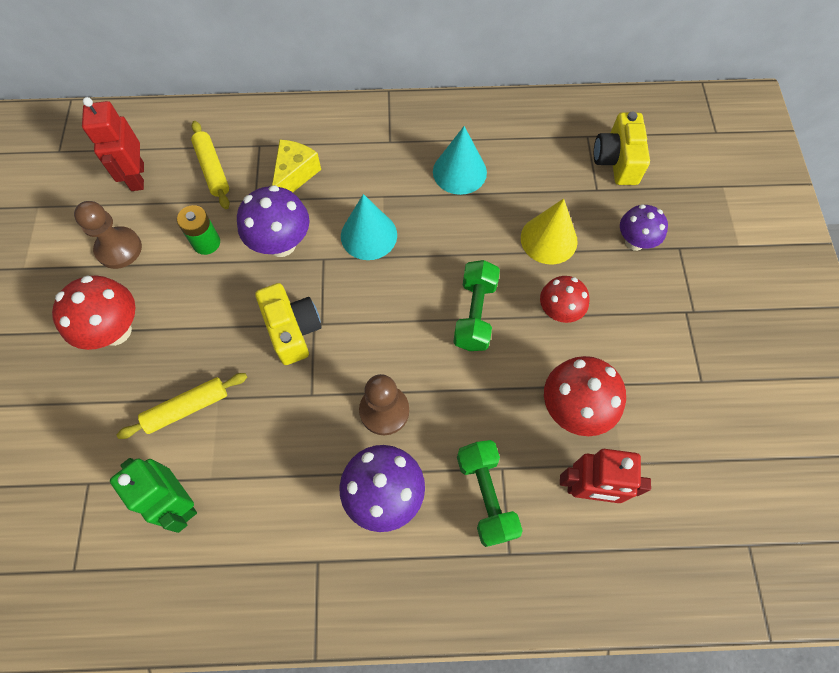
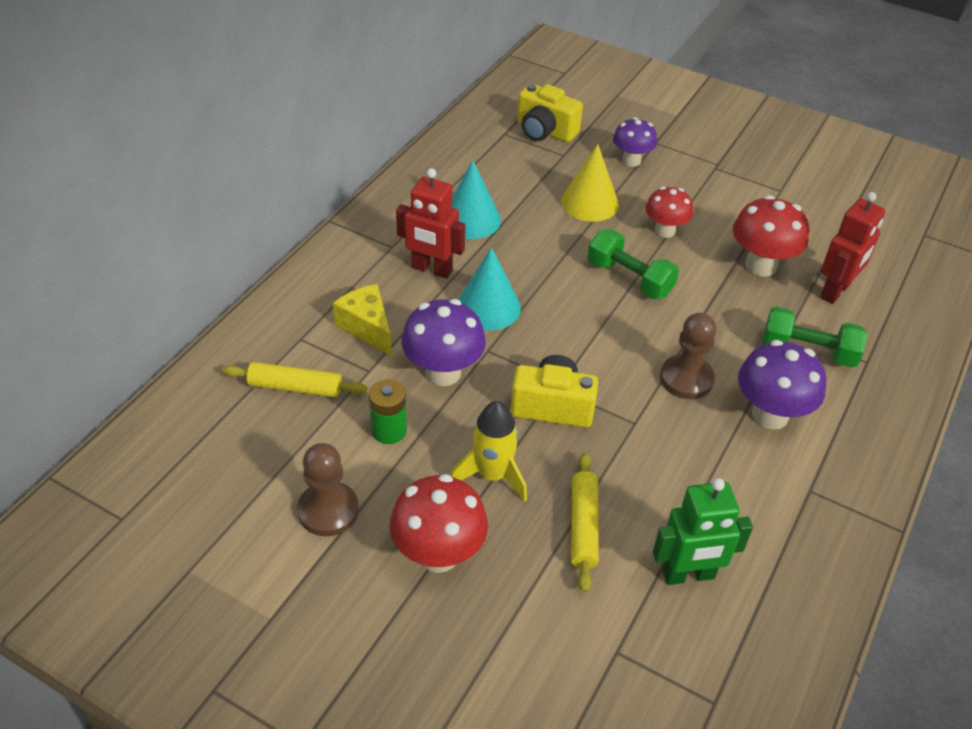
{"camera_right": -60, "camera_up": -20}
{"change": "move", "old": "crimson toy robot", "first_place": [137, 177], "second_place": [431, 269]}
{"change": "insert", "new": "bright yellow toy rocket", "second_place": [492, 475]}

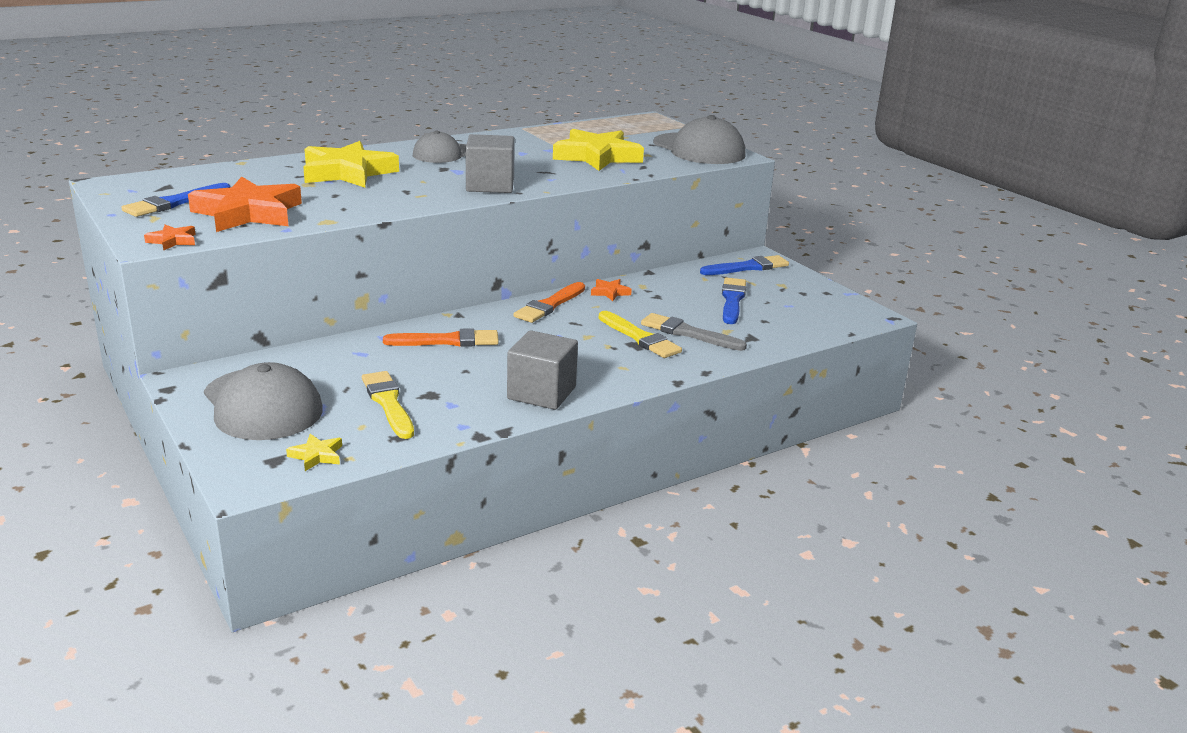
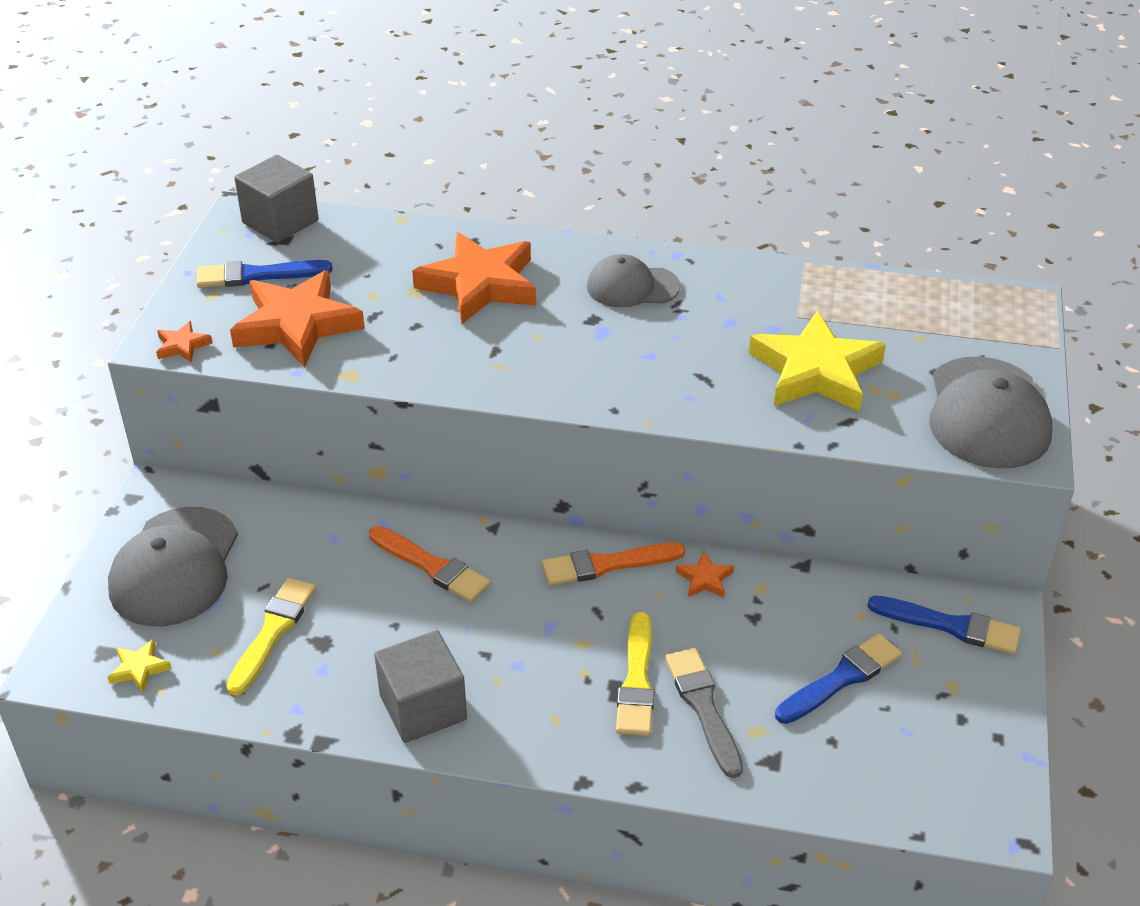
{"camera_right": 45, "camera_up": 15}
{"change": "move", "old": "ash-grey block", "first_place": [490, 185], "second_place": [280, 222]}
{"change": "recolor", "old": "bright yellow star", "new": "orange-coloured star", "first_place": [347, 172], "second_place": [480, 284]}

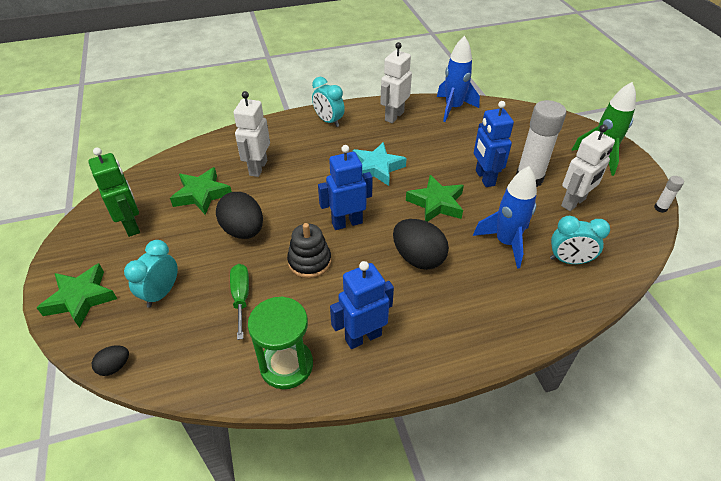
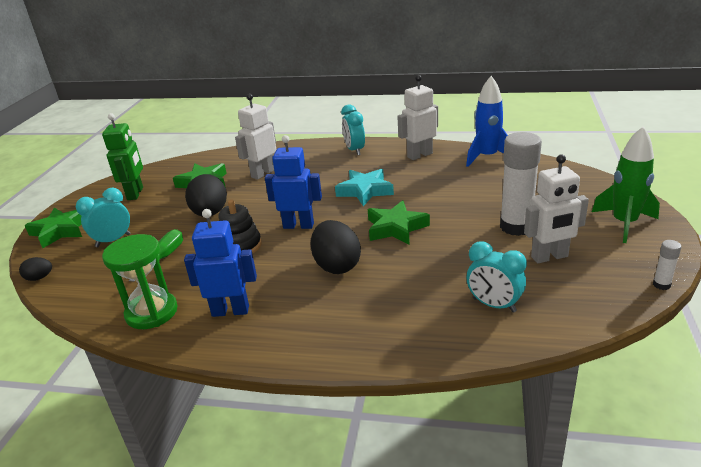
{"camera_right": 30, "camera_up": -15}
{"change": "delete", "old": "blue toy robot", "first_place": [484, 178]}
{"change": "delete", "old": "blue toy rocket", "first_place": [506, 243]}

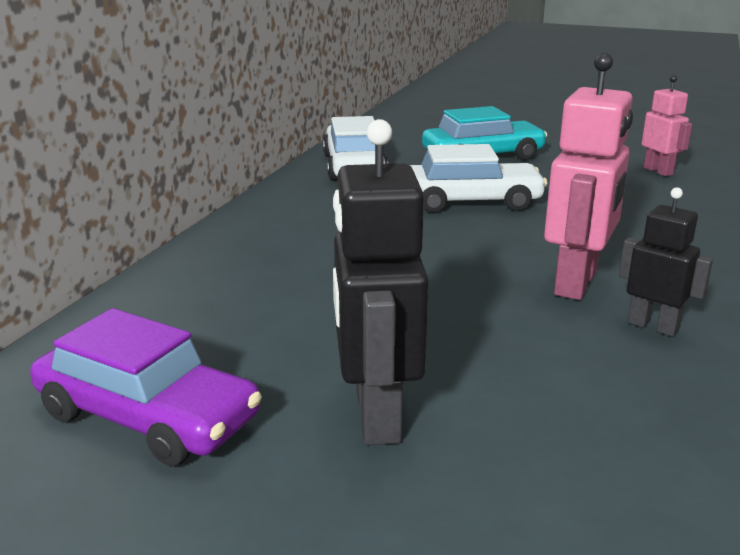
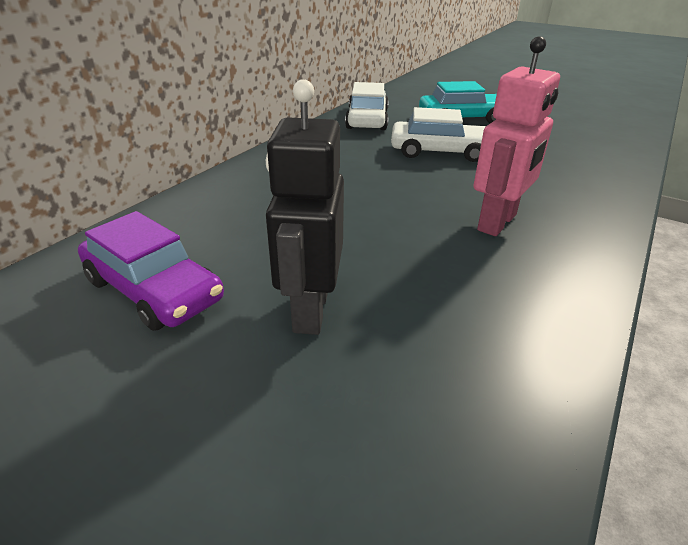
{"camera_right": 10, "camera_up": 10}
{"change": "delete", "old": "rosy toy robot", "first_place": [658, 171]}
{"change": "delete", "old": "jet-black toy robot", "first_place": [653, 326]}

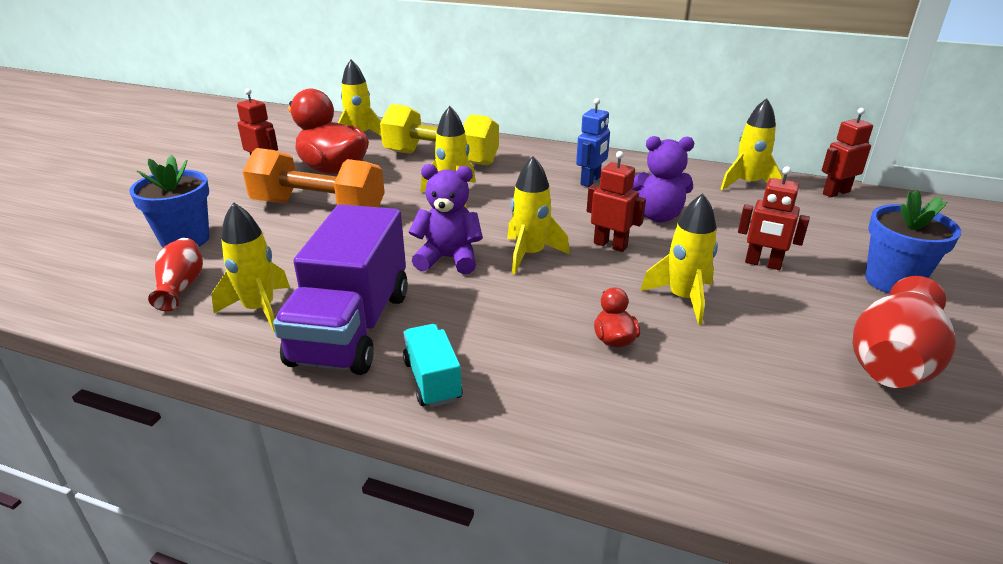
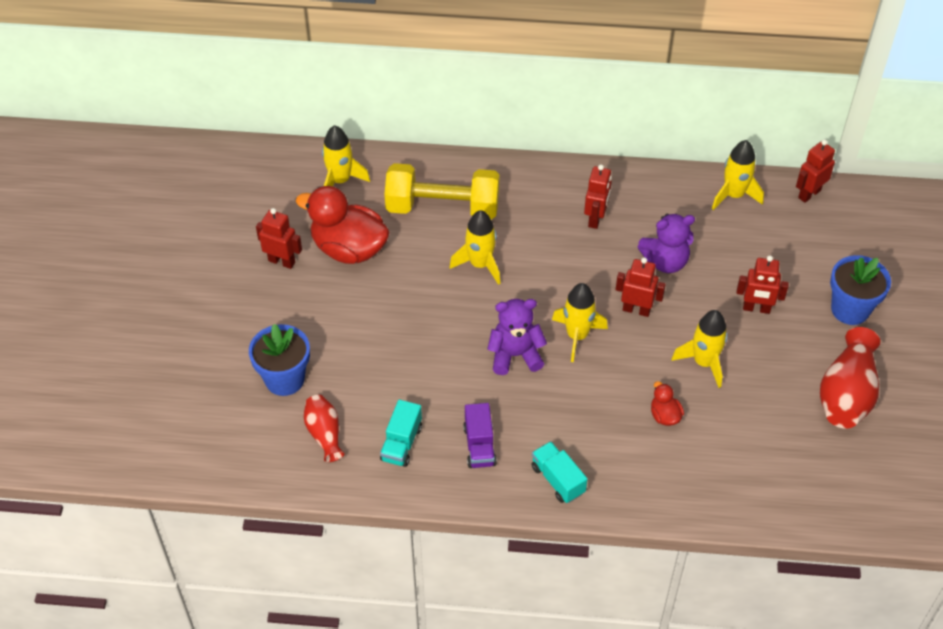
{"camera_right": -15, "camera_up": 20}
{"change": "recolor", "old": "blue toy robot", "new": "crimson toy robot", "first_place": [590, 181], "second_place": [595, 219]}
{"change": "delete", "old": "orange-coloured free weight", "first_place": [318, 208]}
{"change": "replace", "old": "bright yellow toy rocket", "new": "aqua toy truck", "first_place": [260, 309], "second_place": [401, 443]}
{"change": "resize", "old": "royal purple toy truck", "first_place": [352, 328], "second_place": [479, 446], "factor": 0.48}

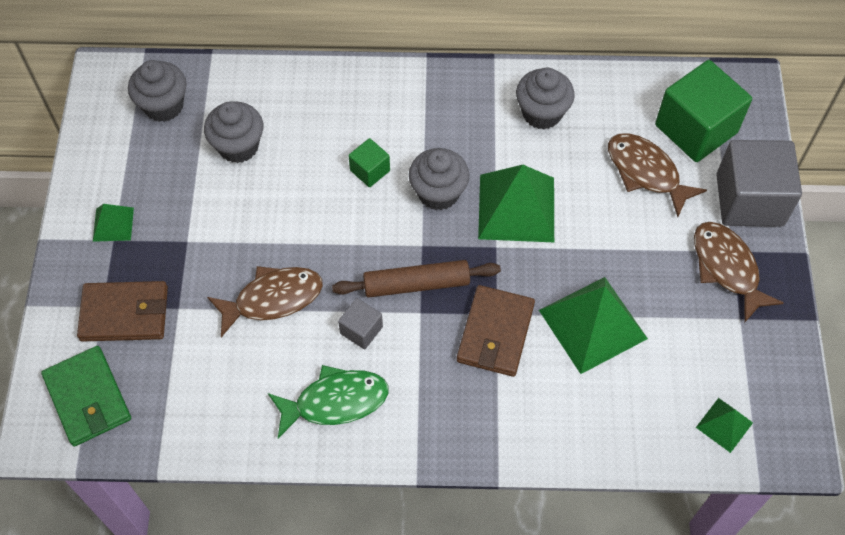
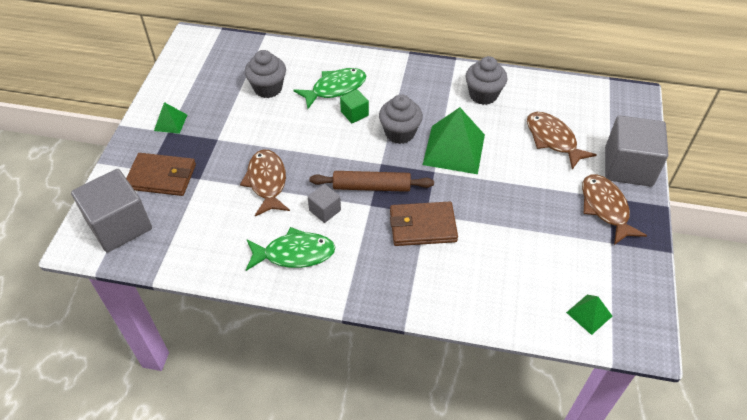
{"camera_right": 10, "camera_up": -10}
{"change": "delete", "old": "ash-grey fairy cake", "first_place": [163, 105]}
{"change": "delete", "old": "leaf-green block", "first_place": [696, 129]}
{"change": "rotate", "old": "dark brown fish", "first_place": [273, 299], "second_place": [267, 182], "degrees": -90}
{"change": "delete", "old": "leaf-green solid pyramid", "first_place": [593, 324]}
{"change": "rotate", "old": "dark brown card wallet", "first_place": [495, 333], "second_place": [422, 226], "degrees": 60}
{"change": "replace", "old": "leaf-green card wallet", "new": "ash-grey block", "first_place": [87, 398], "second_place": [119, 225]}
{"change": "insert", "new": "leaf-green fish", "second_place": [335, 88]}

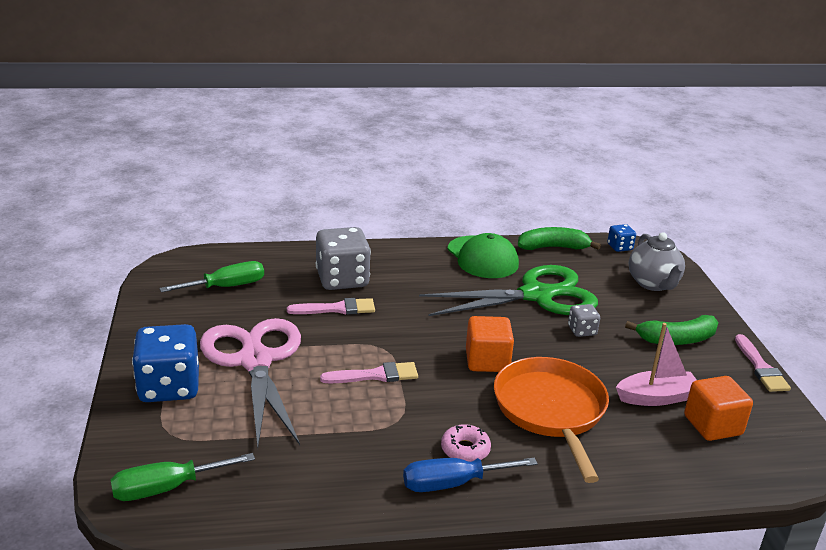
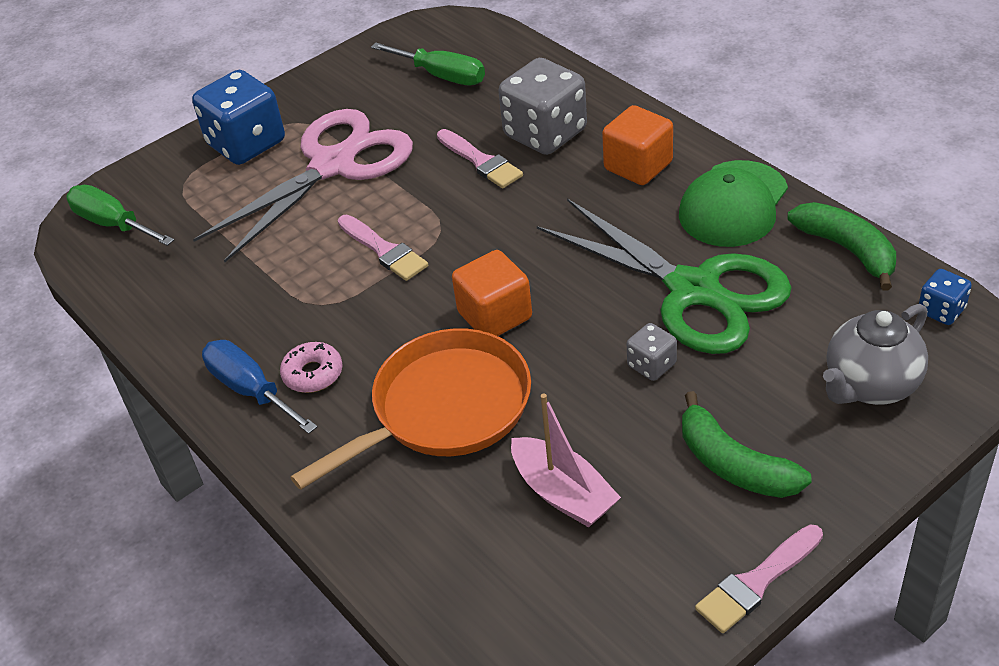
{"camera_right": 65, "camera_up": 15}
{"change": "move", "old": "orange-coloured block", "first_place": [712, 425], "second_place": [638, 166]}

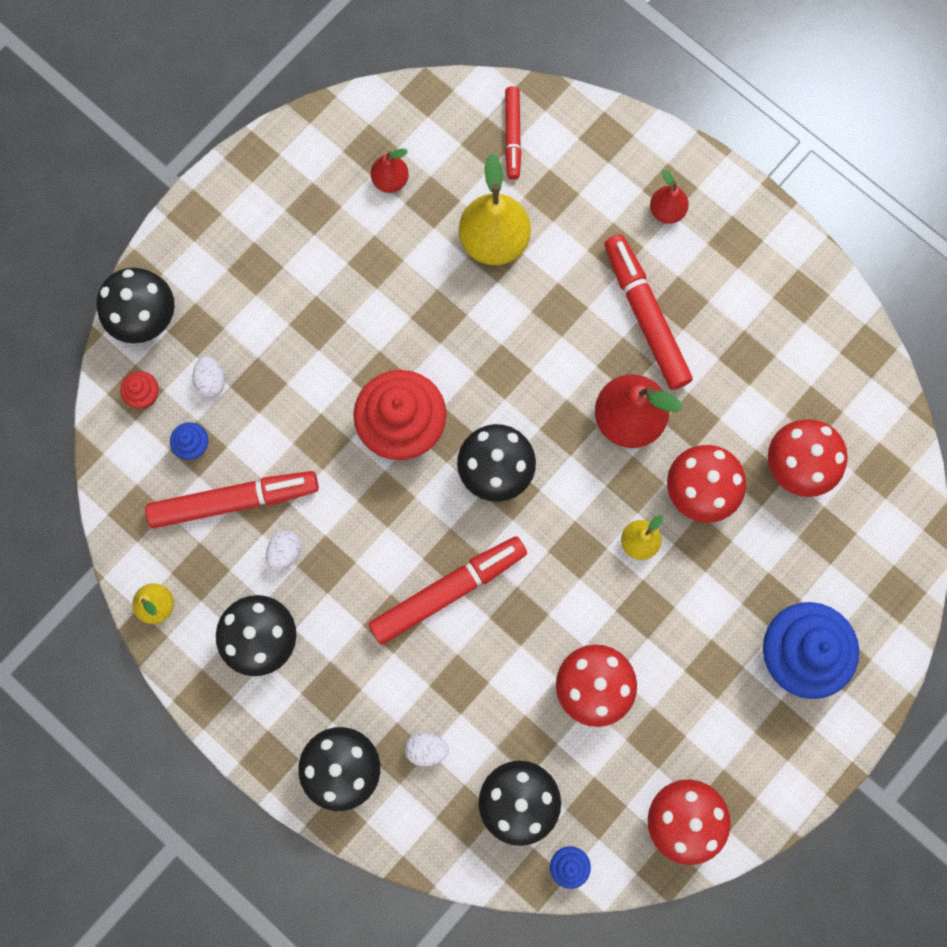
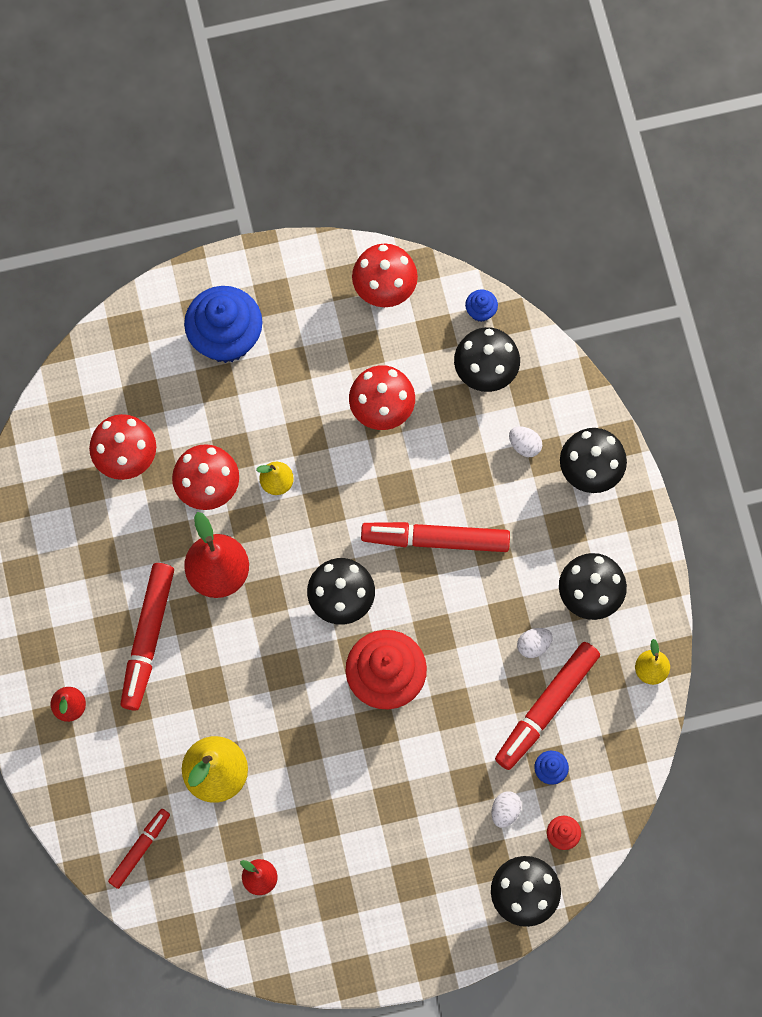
{"camera_right": -145, "camera_up": -5}
{"change": "rotate", "old": "crimson felt pen", "first_place": [234, 501], "second_place": [546, 708], "degrees": -75}

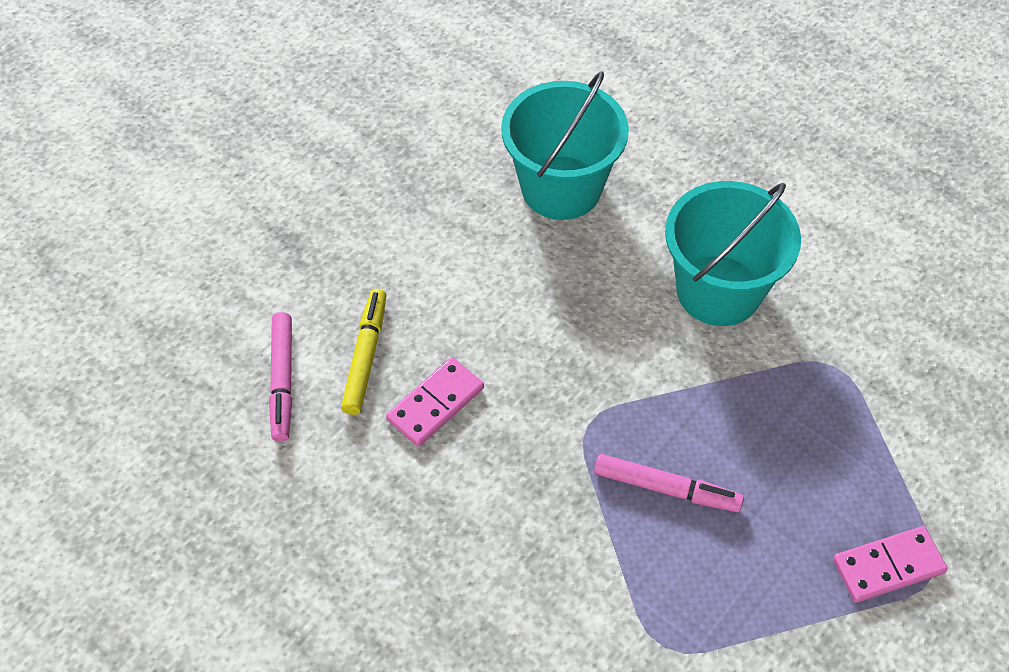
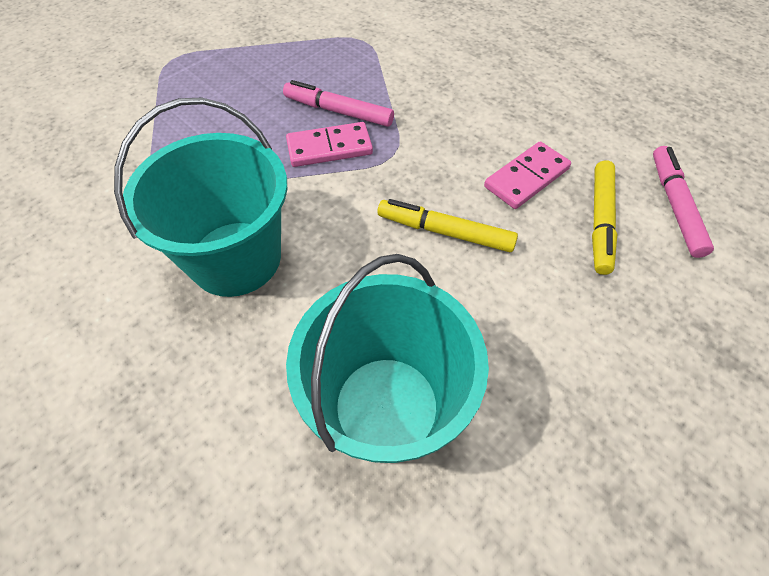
{"camera_right": -175, "camera_up": 0}
{"change": "move", "old": "rosy domino", "first_place": [888, 566], "second_place": [329, 148]}
{"change": "insert", "new": "bright yellow felt pen", "second_place": [445, 232]}

